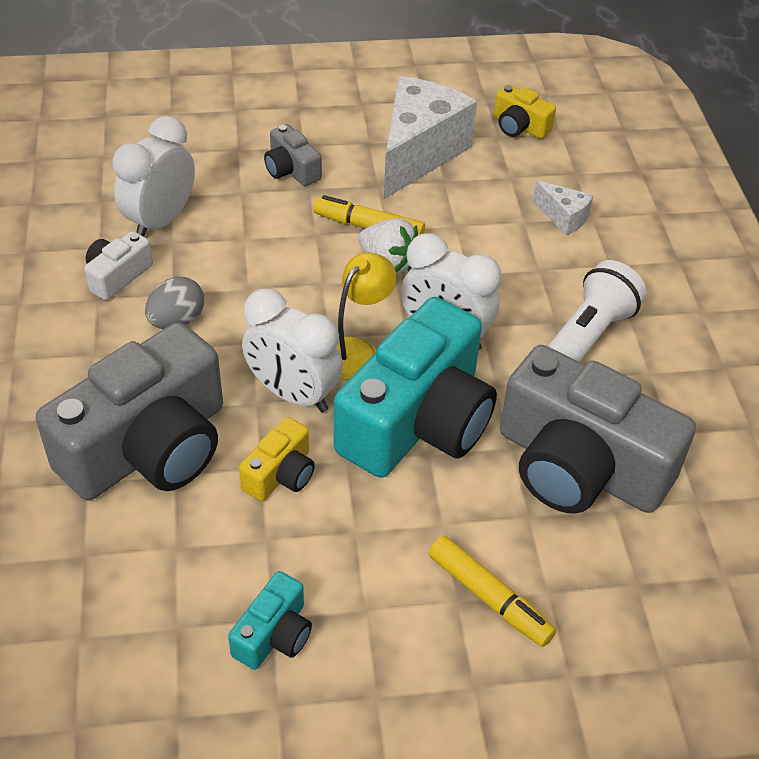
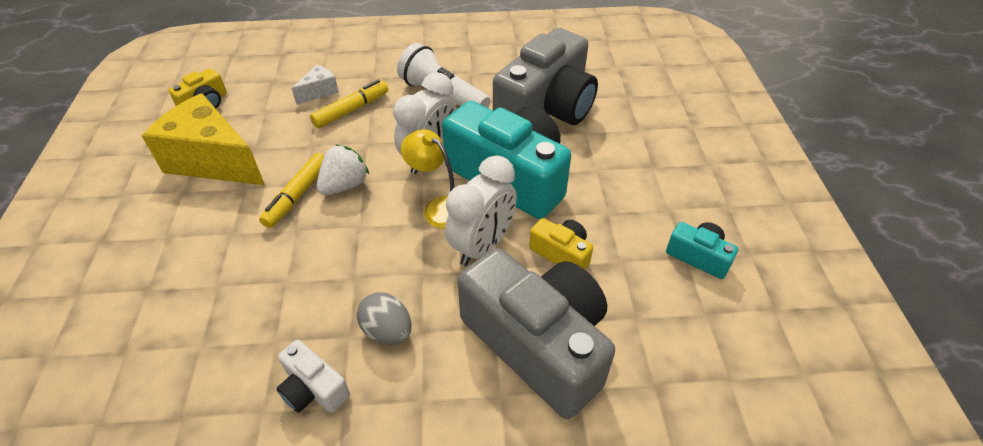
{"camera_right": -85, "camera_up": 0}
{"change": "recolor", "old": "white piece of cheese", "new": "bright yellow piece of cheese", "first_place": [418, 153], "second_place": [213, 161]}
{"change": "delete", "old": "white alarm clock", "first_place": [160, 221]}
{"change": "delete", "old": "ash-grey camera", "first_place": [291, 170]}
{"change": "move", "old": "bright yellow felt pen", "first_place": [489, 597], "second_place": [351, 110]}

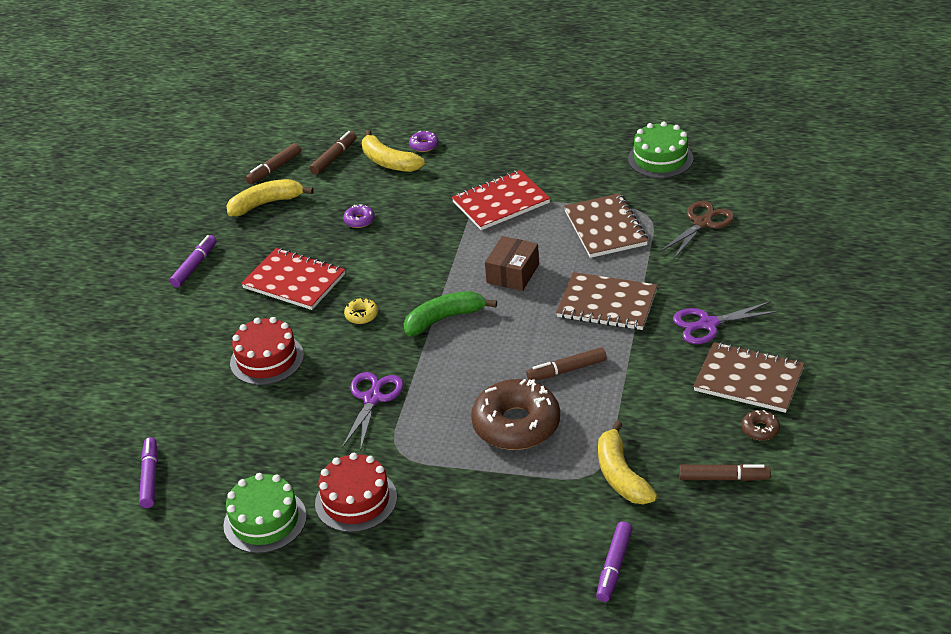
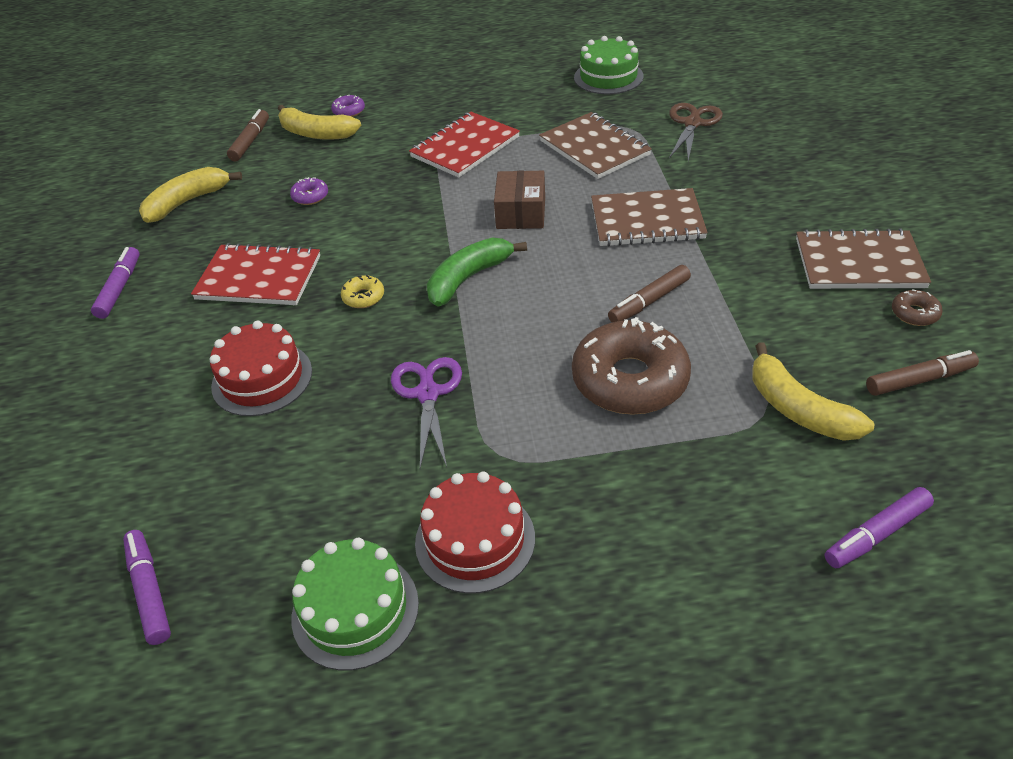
{"camera_right": -20, "camera_up": 5}
{"change": "delete", "old": "dark brown felt pen", "first_place": [274, 169]}
{"change": "delete", "old": "royal purple pair of scissors", "first_place": [708, 324]}
{"change": "rotate", "old": "royal purple felt pen", "first_place": [614, 566], "second_place": [876, 534], "degrees": 60}

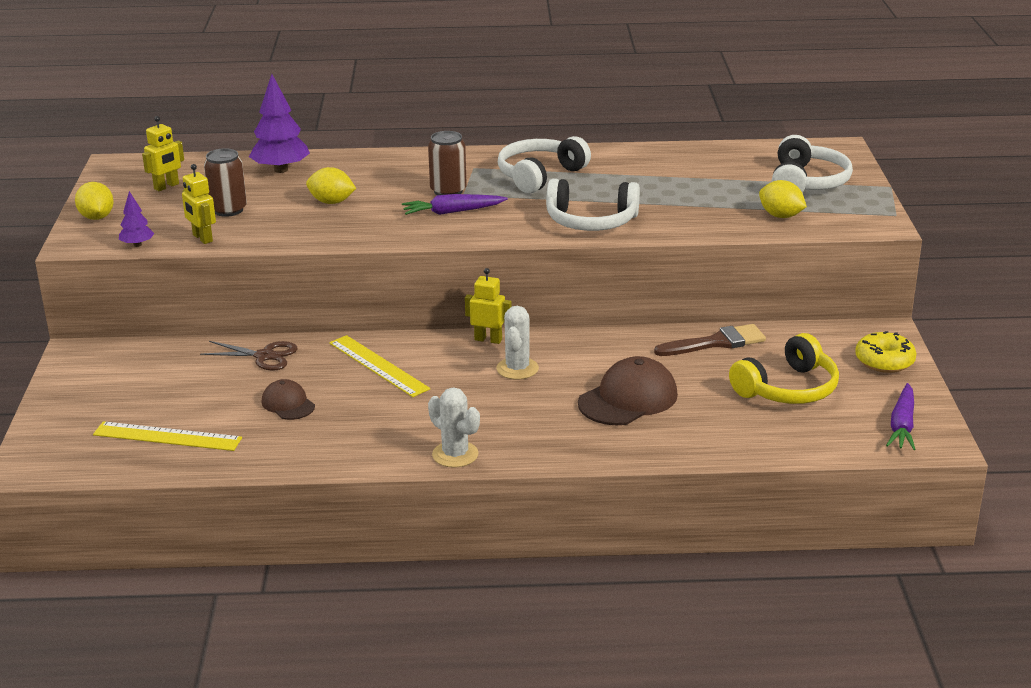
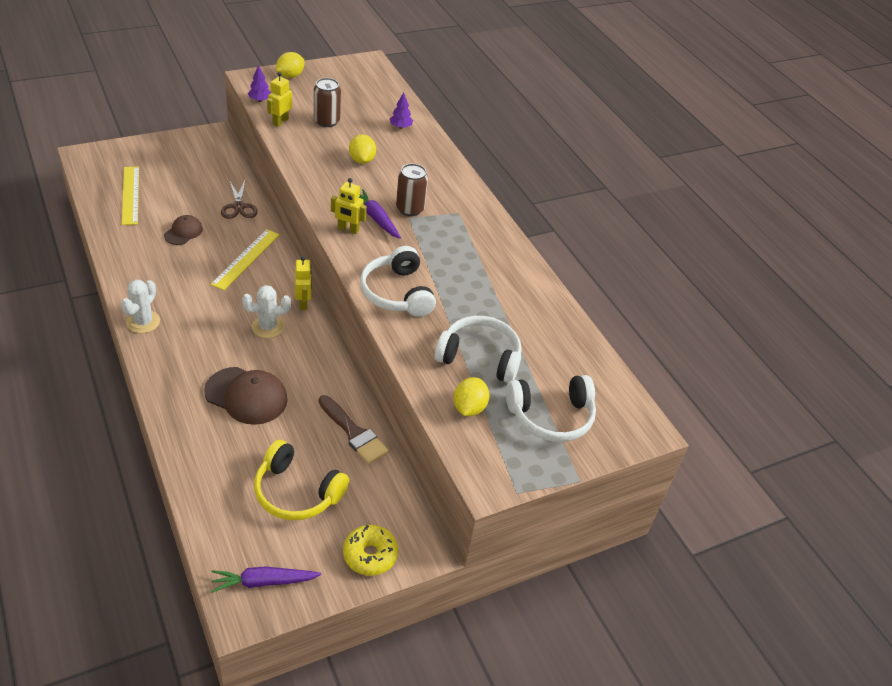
{"camera_right": 60, "camera_up": 15}
{"change": "resize", "old": "royal purple toy tree", "first_place": [281, 170], "second_place": [400, 127], "factor": 0.53}
{"change": "move", "old": "bright yellow toy robot", "first_place": [166, 186], "second_place": [348, 229]}
{"change": "move", "old": "white over-ear headphones", "first_place": [539, 175], "second_place": [480, 357]}

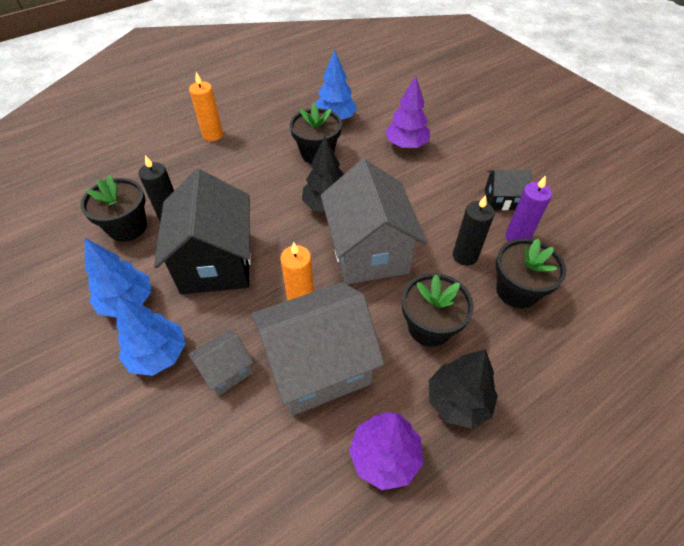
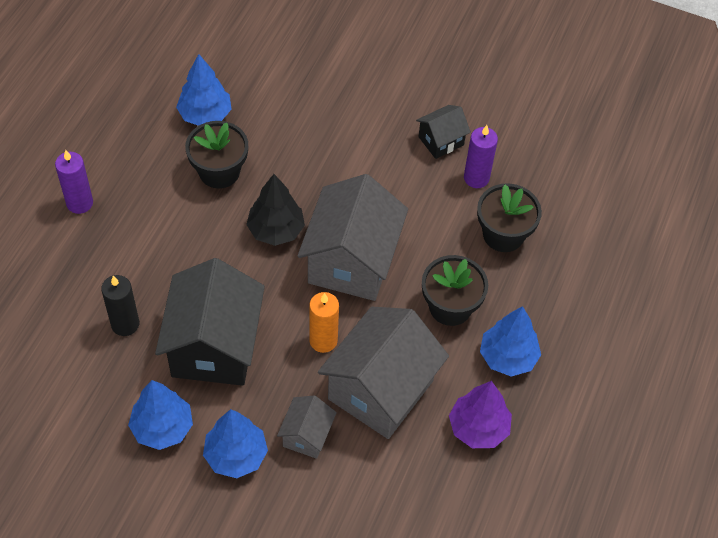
{"camera_right": -35, "camera_up": 5}
{"change": "recolor", "old": "orange-coloured pillar candle", "new": "royal purple pillar candle", "first_place": [212, 135], "second_place": [79, 203]}
{"change": "delete", "old": "royal purple toy tree", "first_place": [406, 145]}
{"change": "rotate", "old": "ash-grey house", "first_place": [369, 251], "second_place": [351, 261], "degrees": 60}
{"change": "rotate", "old": "jet-black house", "first_place": [216, 262], "second_place": [214, 346], "degrees": 45}
{"change": "delete", "old": "jet-black potted plant", "first_place": [127, 227]}
{"change": "delete", "old": "jet-black pillar candle", "first_place": [465, 256]}
{"change": "recolor", "old": "jet-black toy tree", "new": "blue toy tree", "first_place": [458, 401], "second_place": [507, 357]}

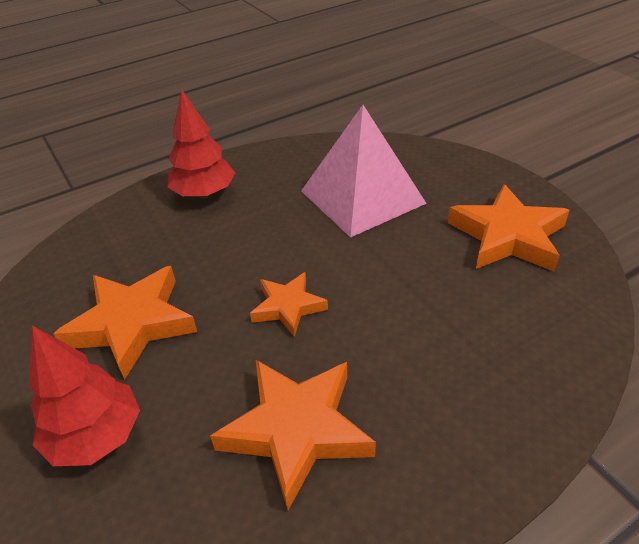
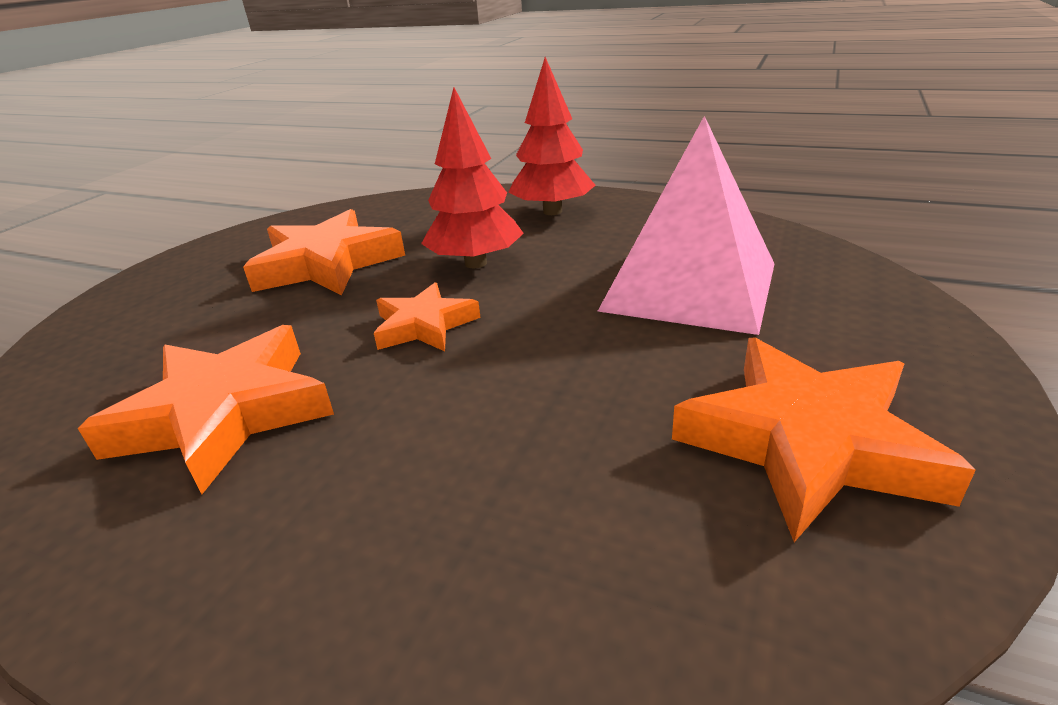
{"camera_right": 55, "camera_up": -10}
{"change": "move", "old": "crimson toy tree", "first_place": [96, 436], "second_place": [475, 263]}

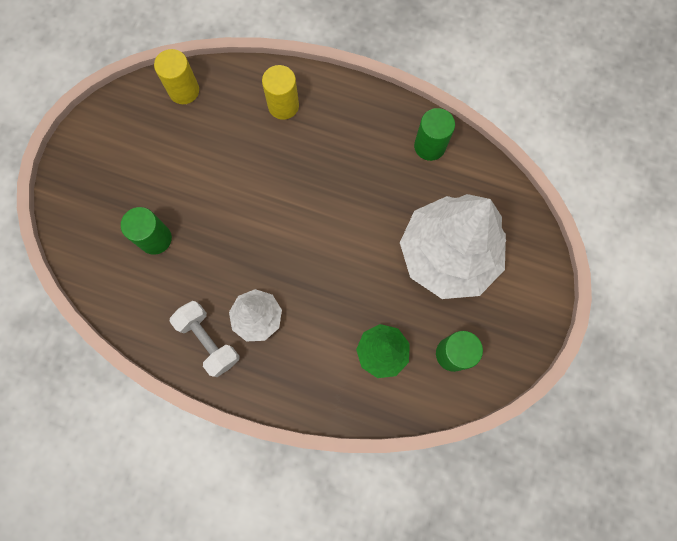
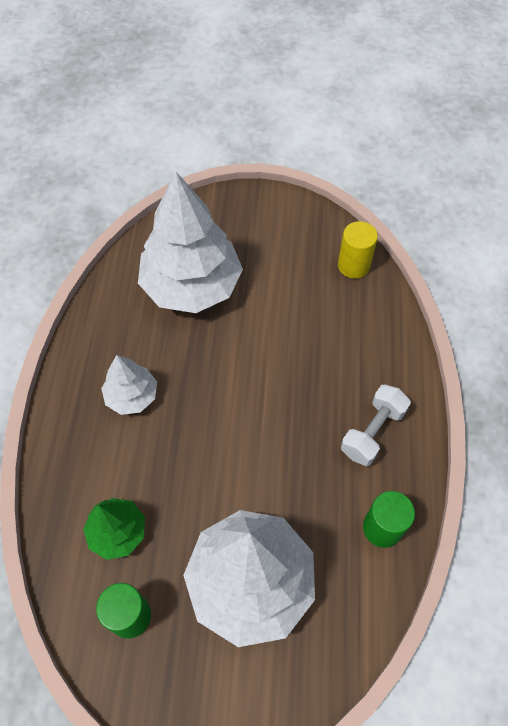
{"camera_right": 75, "camera_up": -15}
{"change": "delete", "old": "bright yellow solid cylinder", "first_place": [283, 106]}
{"change": "replace", "old": "leaf-green solid cylinder", "new": "white toy tree", "first_place": [155, 239], "second_place": [192, 286]}
{"change": "move", "old": "white free weight", "first_place": [209, 340], "second_place": [372, 432]}

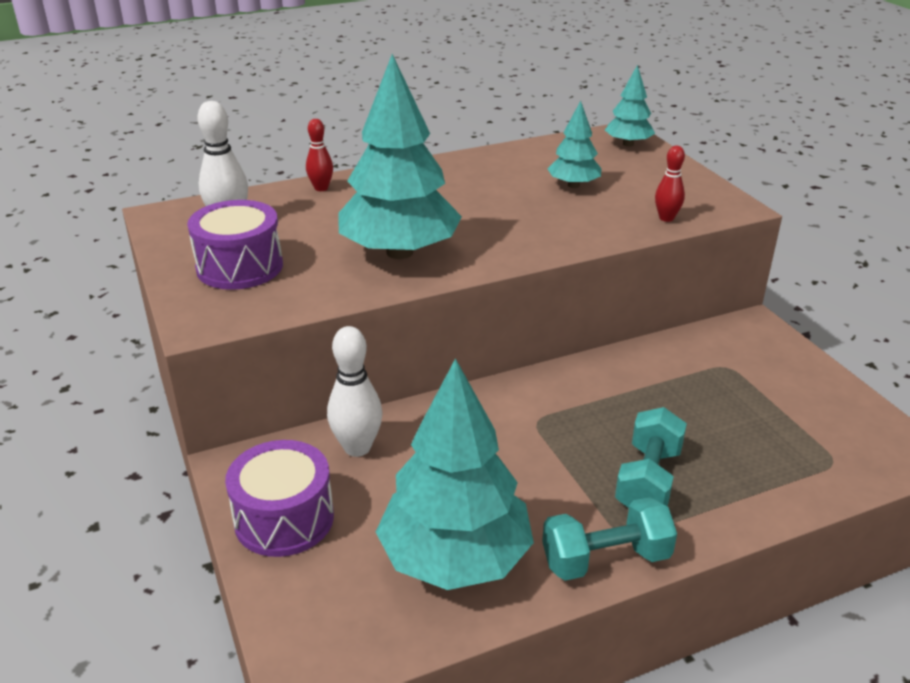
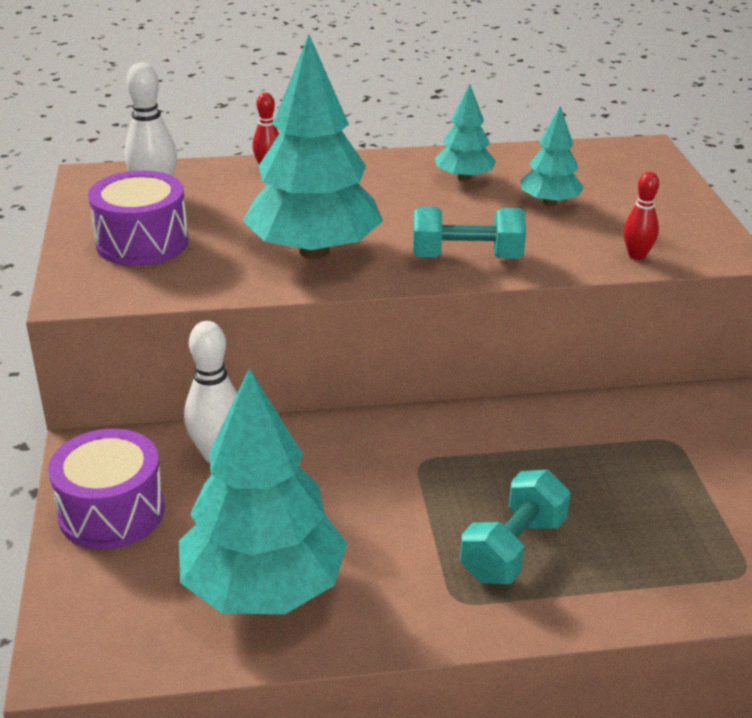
{"camera_right": 15, "camera_up": 0}
{"change": "move", "old": "aqua toy tree", "first_place": [628, 144], "second_place": [464, 178]}
{"change": "move", "old": "aqua free weight", "first_place": [605, 559], "second_place": [466, 257]}

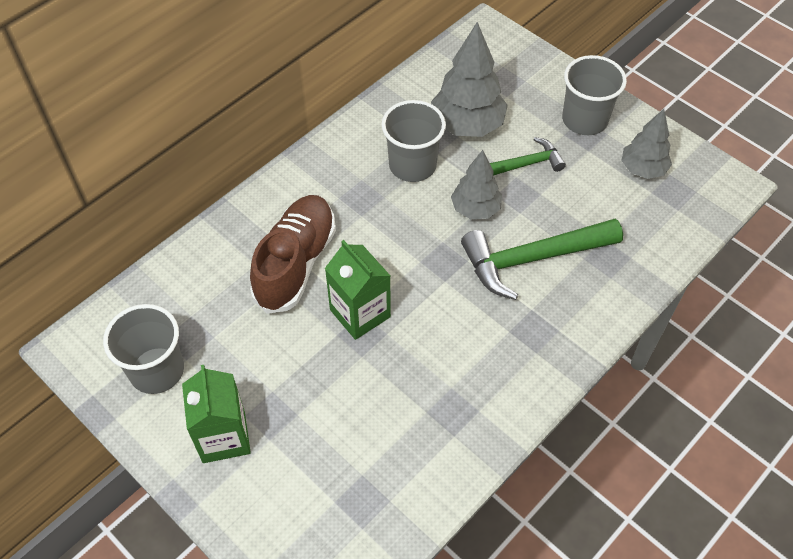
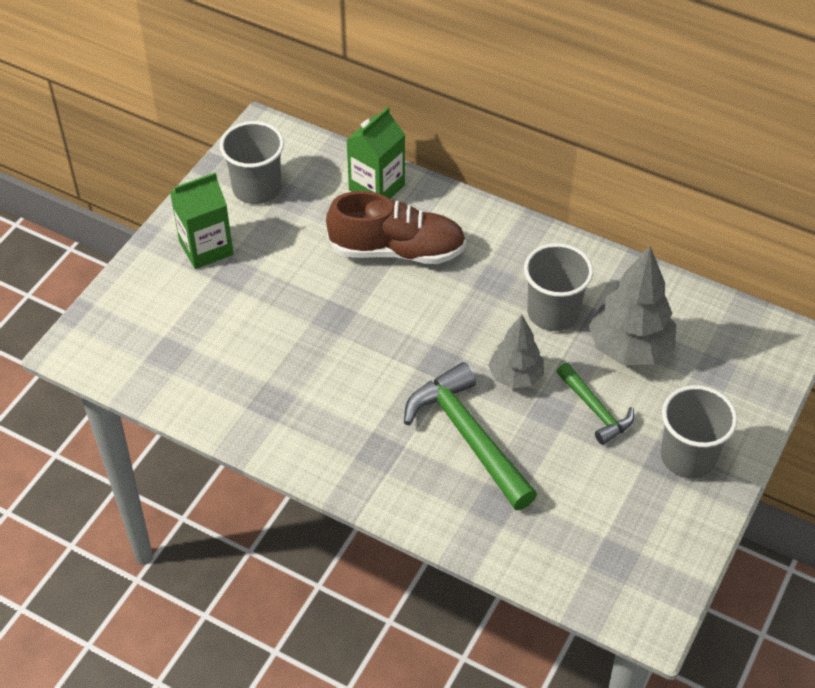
{"camera_right": 75, "camera_up": -5}
{"change": "delete", "old": "ash-grey toy tree", "first_place": [642, 169]}
{"change": "move", "old": "leaf-green juice carton", "first_place": [360, 313], "second_place": [376, 187]}

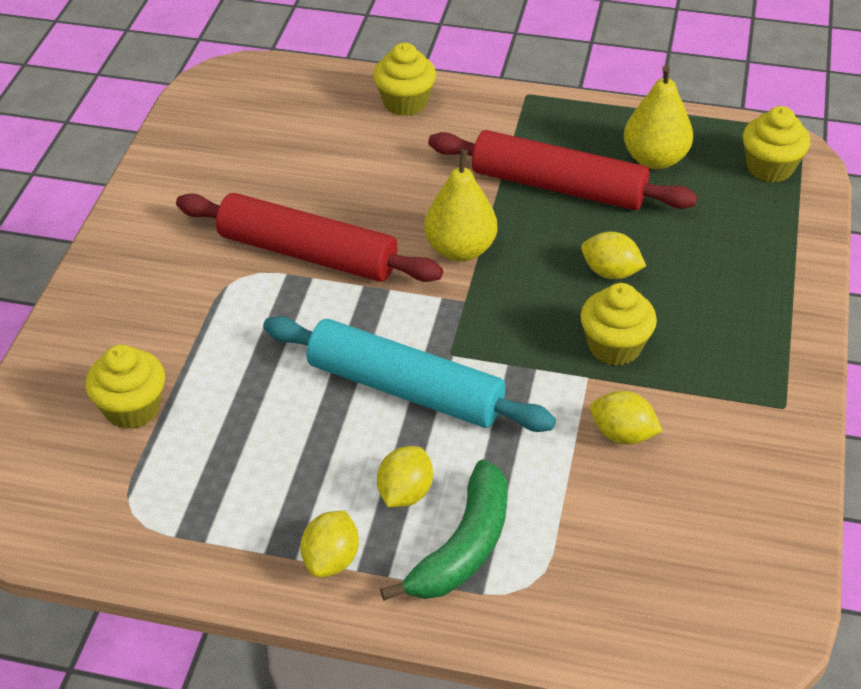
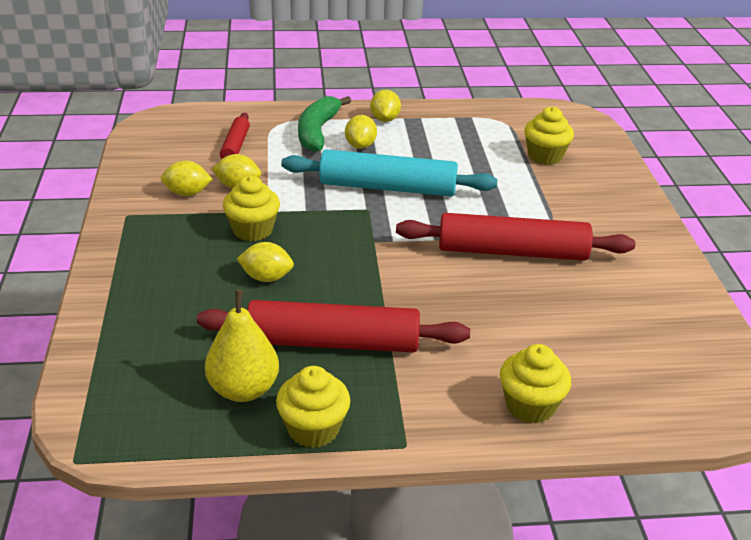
{"camera_right": 160, "camera_up": -10}
{"change": "move", "old": "bright yellow fairy cake", "first_place": [769, 167], "second_place": [313, 429]}
{"change": "delete", "old": "bright yellow pear fruit", "first_place": [460, 249]}
{"change": "insert", "new": "crimson dough roller", "second_place": [235, 146]}
{"change": "insert", "new": "bright yellow toy lemon", "second_place": [187, 193]}

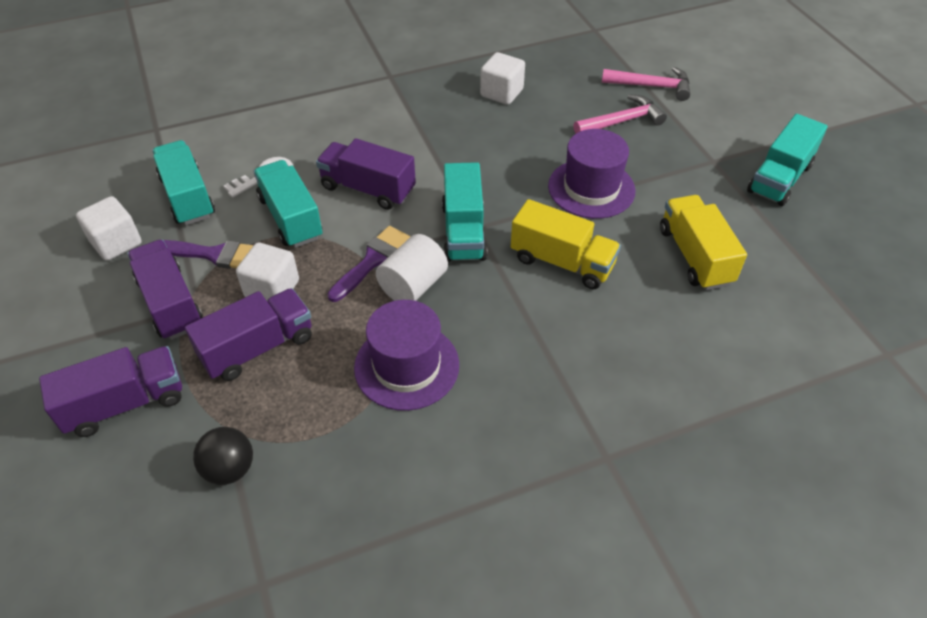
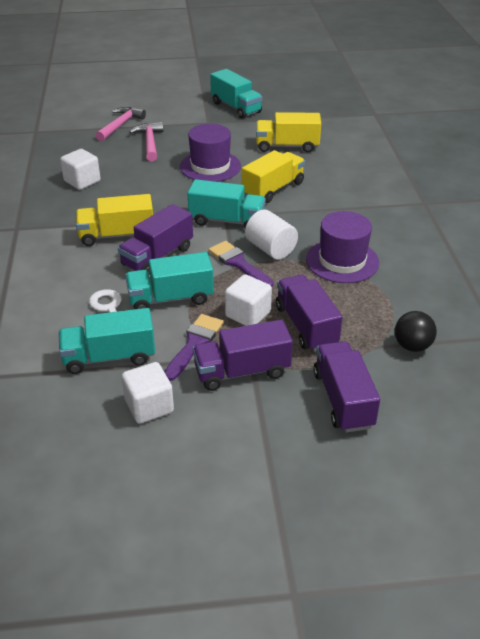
{"camera_right": -75, "camera_up": -10}
{"change": "insert", "new": "bright yellow toy truck", "second_place": [117, 235]}

